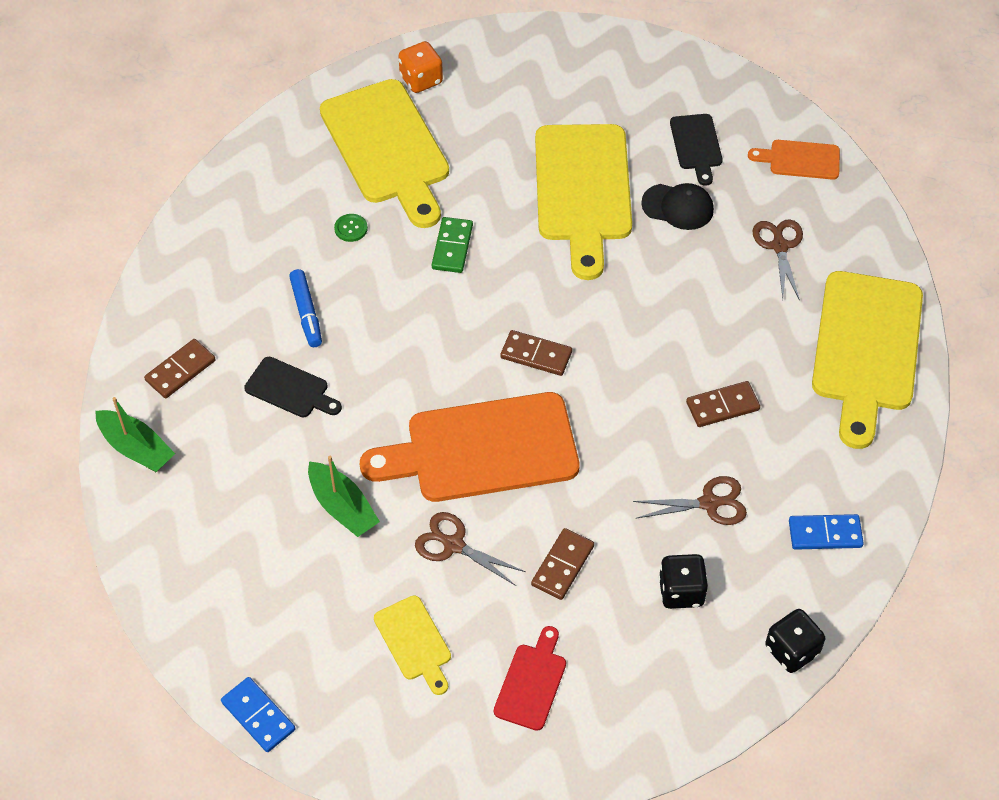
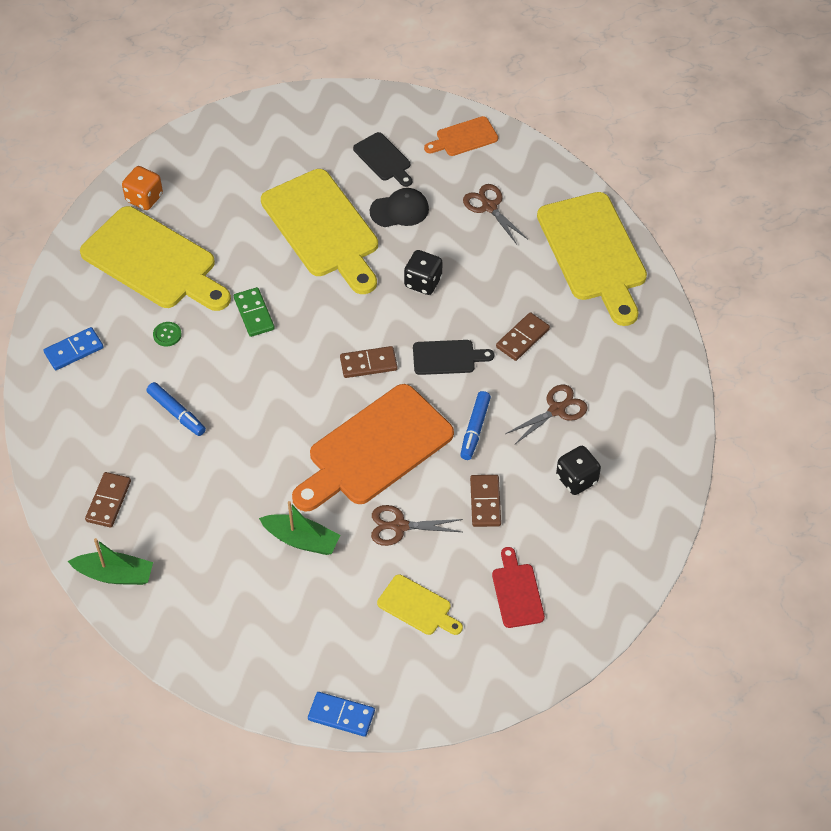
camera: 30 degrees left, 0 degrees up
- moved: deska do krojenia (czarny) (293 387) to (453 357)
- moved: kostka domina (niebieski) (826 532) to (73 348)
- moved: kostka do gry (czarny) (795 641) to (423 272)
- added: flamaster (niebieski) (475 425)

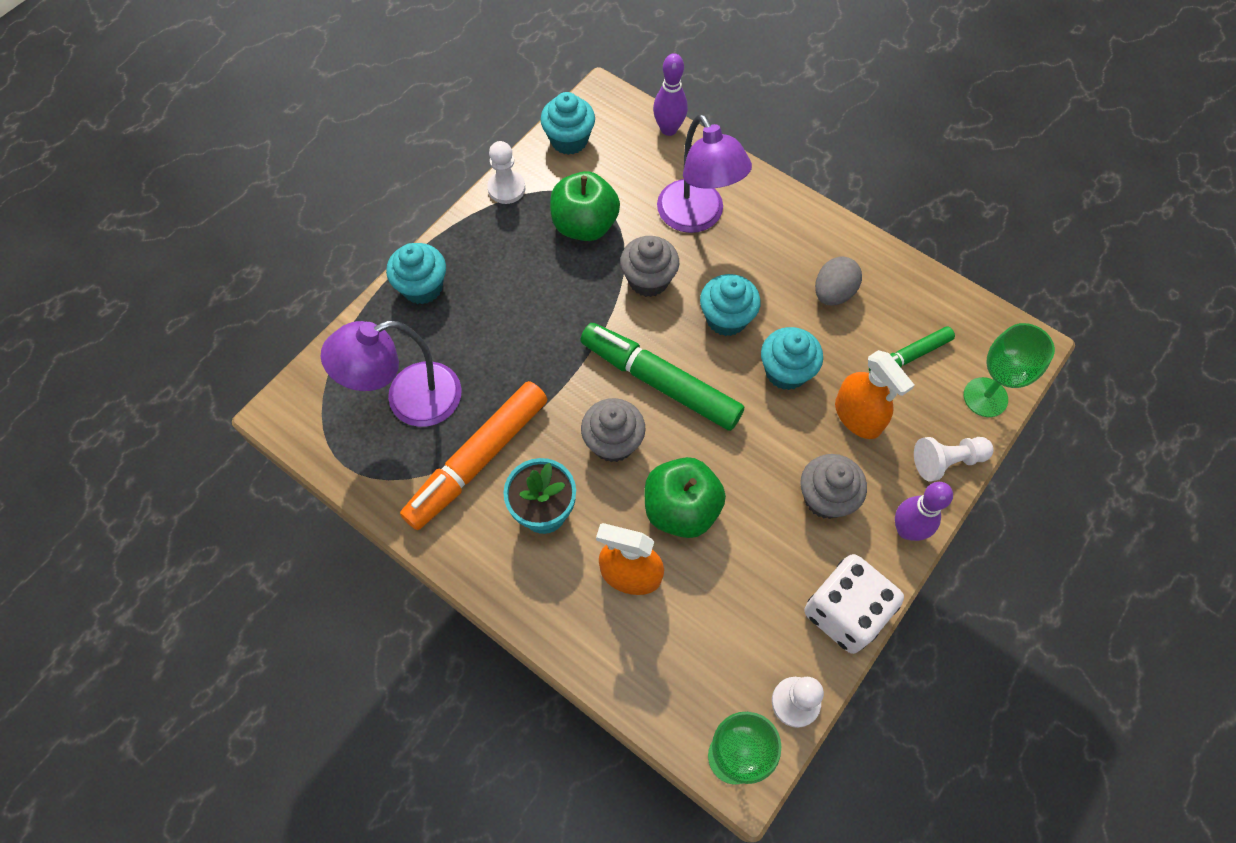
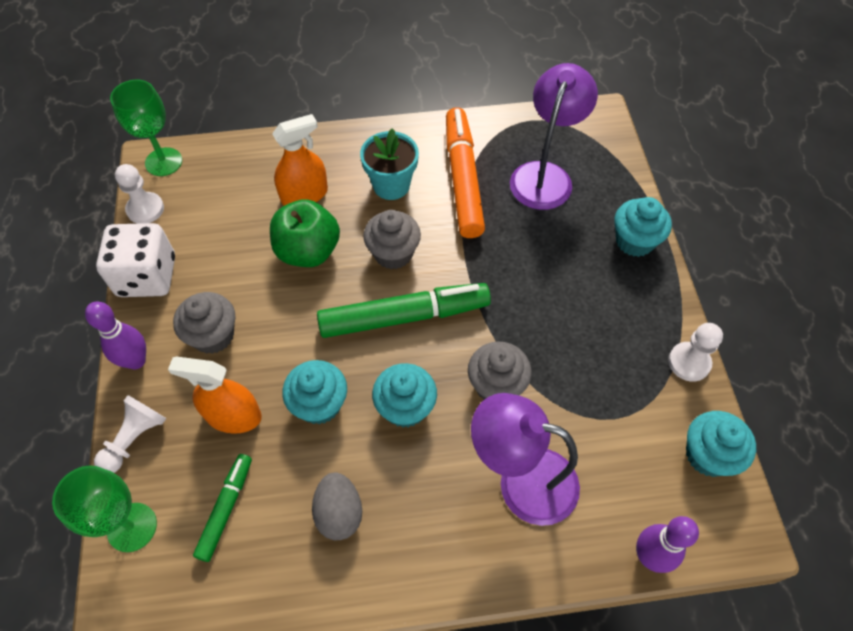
camera: 135 degrees right, 5 degrees down
- removed: jabłko (zielony) (585 206)

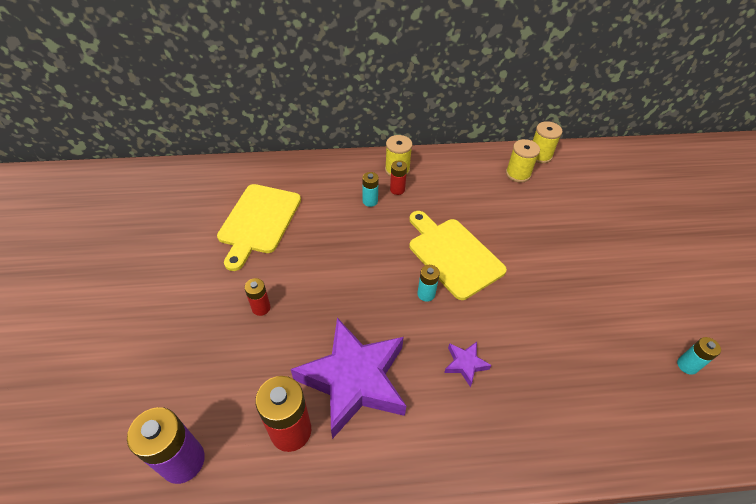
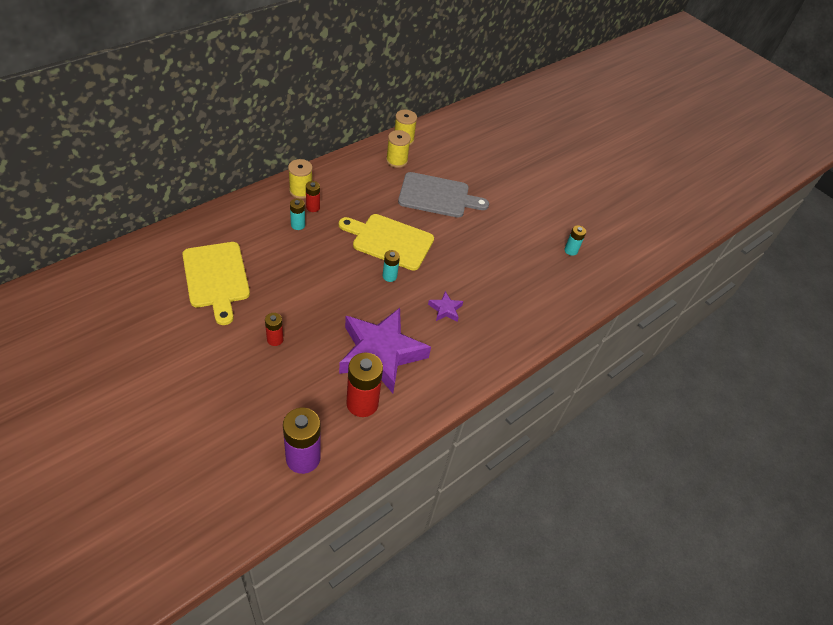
camera: 40 degrees left, 0 degrees up
- added: deska do krojenia (szary) (443 195)

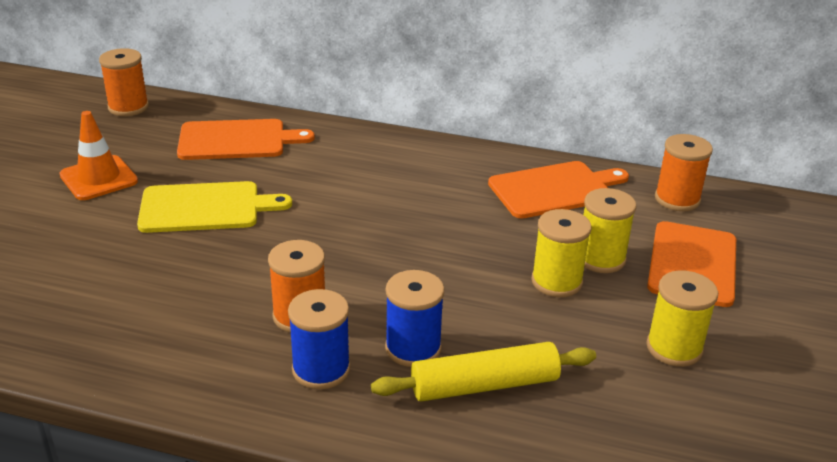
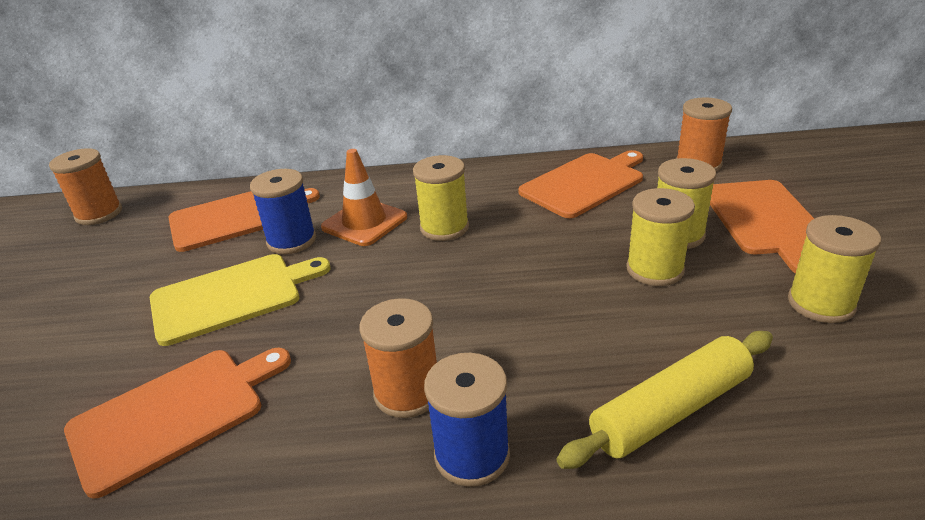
camera: 15 degrees left, 0 degrees up
- moved: pachołek (pomarańczowy) (98 155) to (364 197)
- moved: szpulka (niebieski) (415 318) to (283 211)
- added: szpulka (żółty) (441 198)
- added: deska do krojenia (pomarańczowy) (177 423)

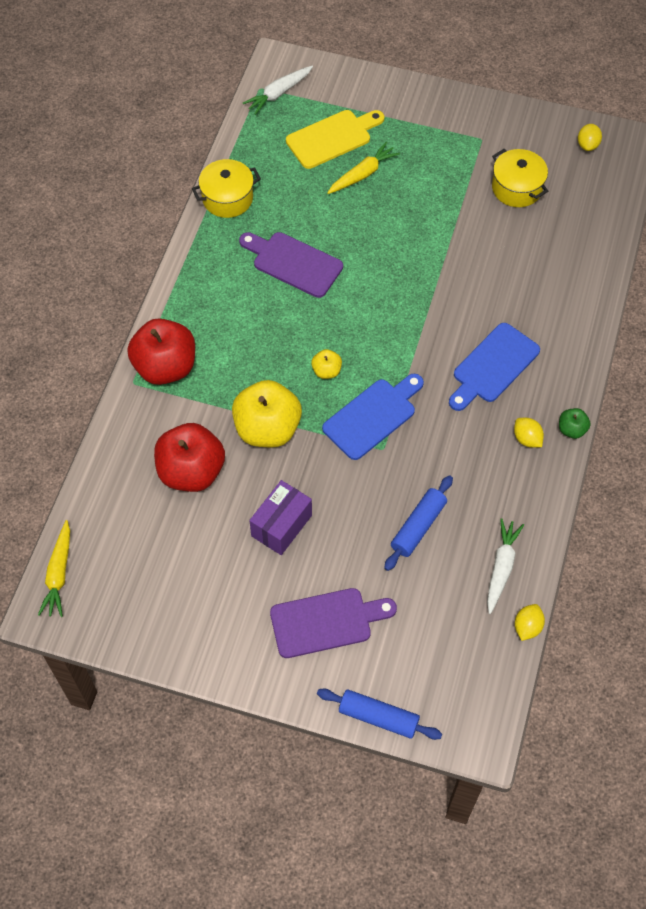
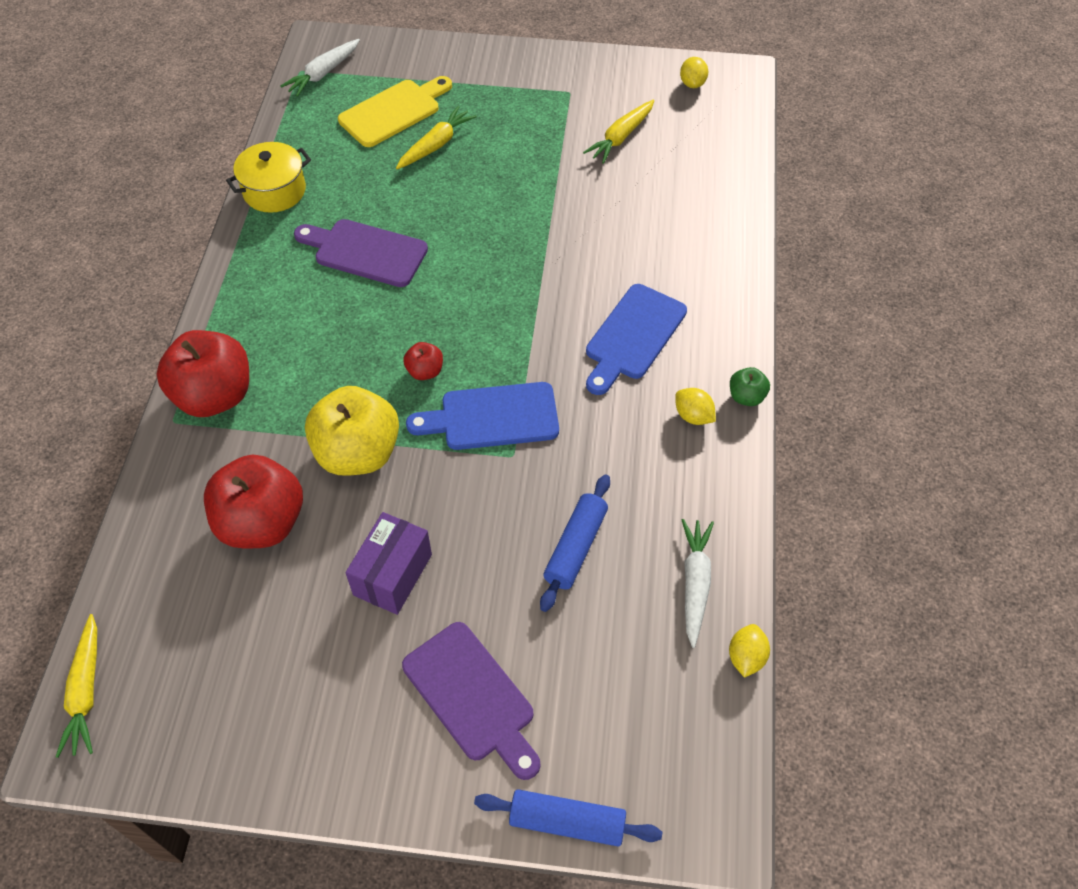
camera: 10 degrees left, 5 degrees down
- replaced: garnek (żółty) (520 178) to marchewka (żółty) (618 132)
- recoloured: jabłko (żółty) (326 364) to jabłko (czerwony) (423 361)
- turned: deska do krojenia (niebieski) (373 417) = (482 416) 135 degrees counterclockwise
- turned: deska do krojenia (fioletowy) (333 623) = (471 701) 75 degrees clockwise

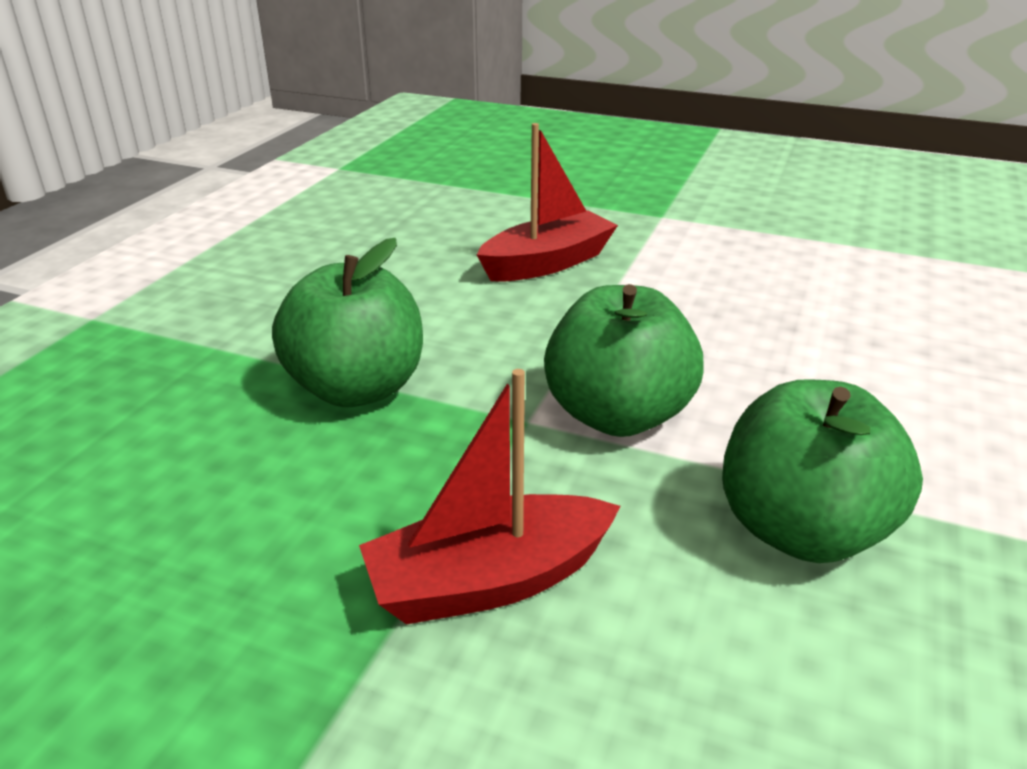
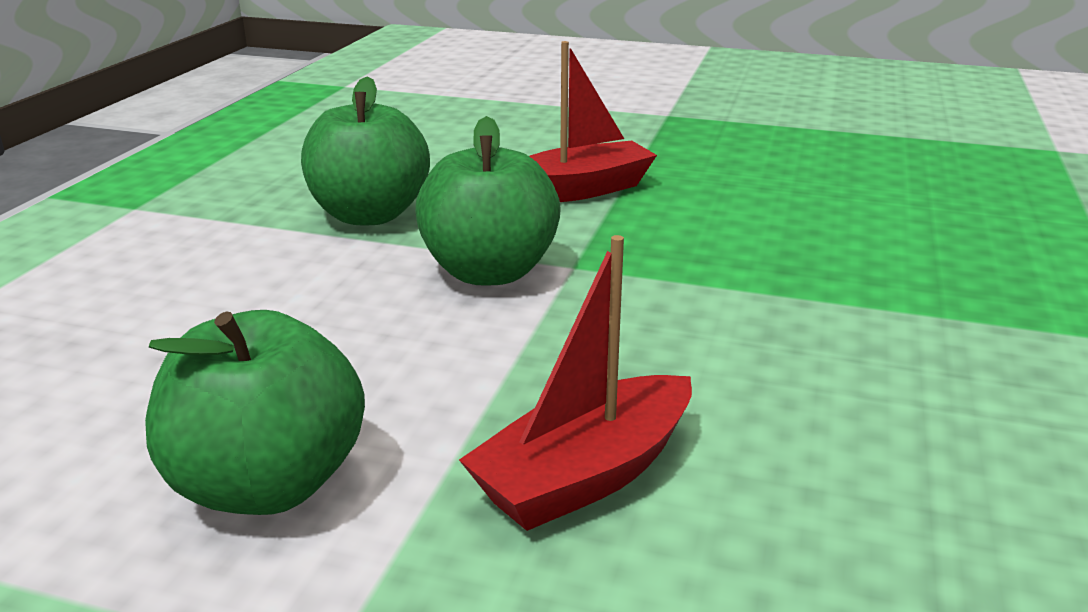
camera: 175 degrees right, 5 degrees down
- moved: jabłko (zielony) (347 322) to (255 412)

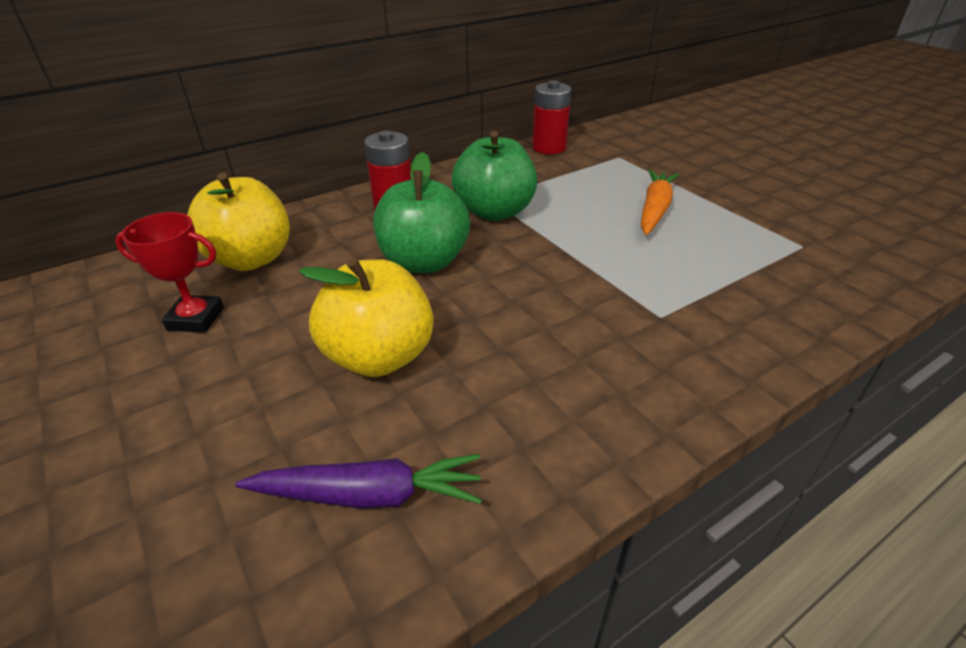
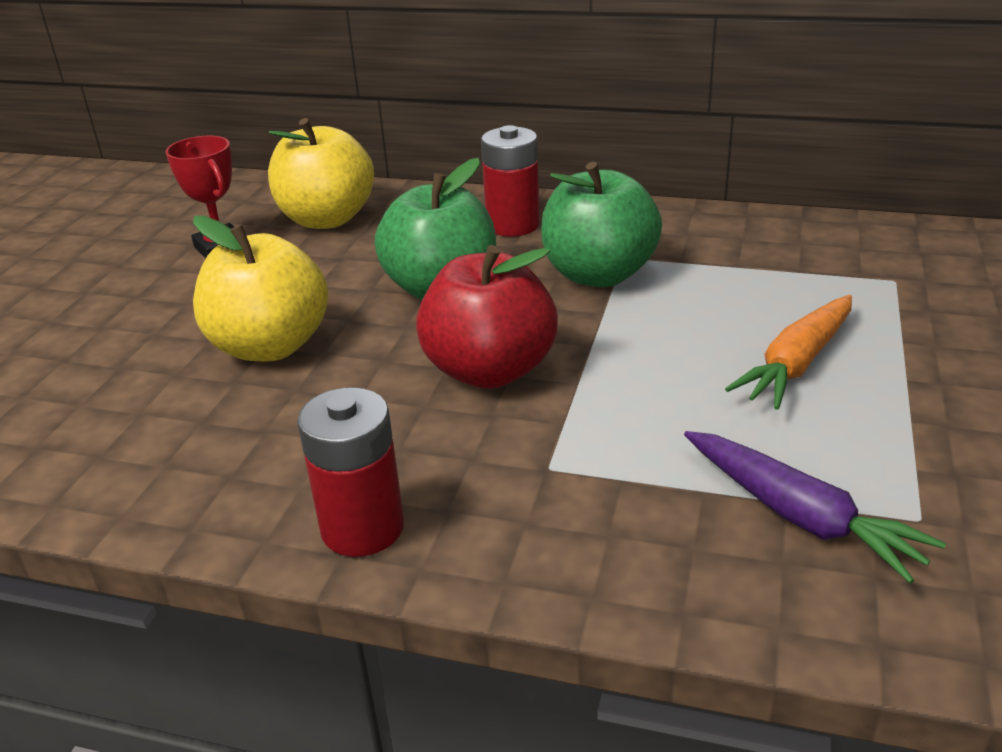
camera: 50 degrees right, 5 degrees down
- moved: bateria (czerwony) (551 117) to (350 472)
- turned: marchewka (pomarańczowy) (660 202) = (788 352) 150 degrees clockwise
- moved: marchewka (fioletowy) (358 481) to (815 507)
- added: jabłko (czerwony) (487 317)

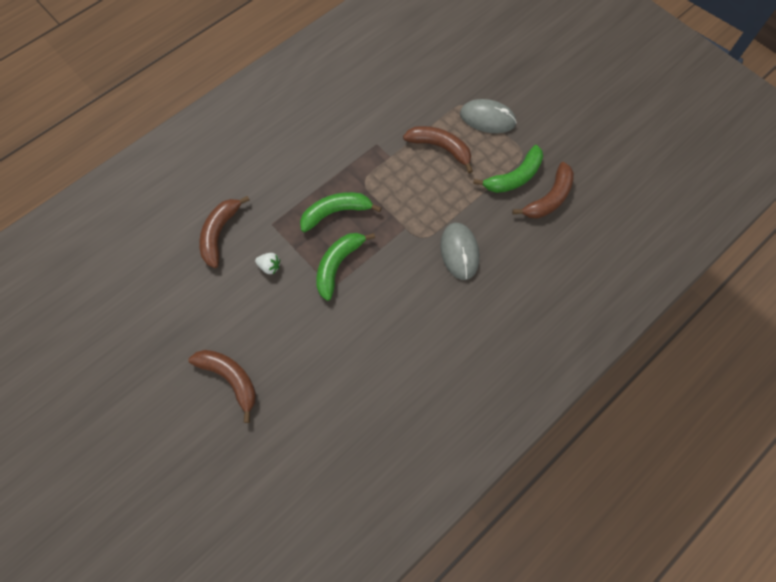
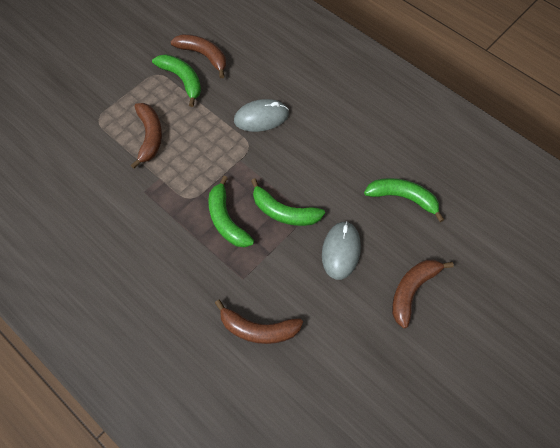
camera: 95 degrees left, 5 degrees down
- moved: myszka (szary) (488 116) to (341 250)
- turned: banan (brązowy) (438 149) = (146 136) 150 degrees clockwise
- removed: truskawka (biały) (267 263)
- added: banan (zielony) (404 200)

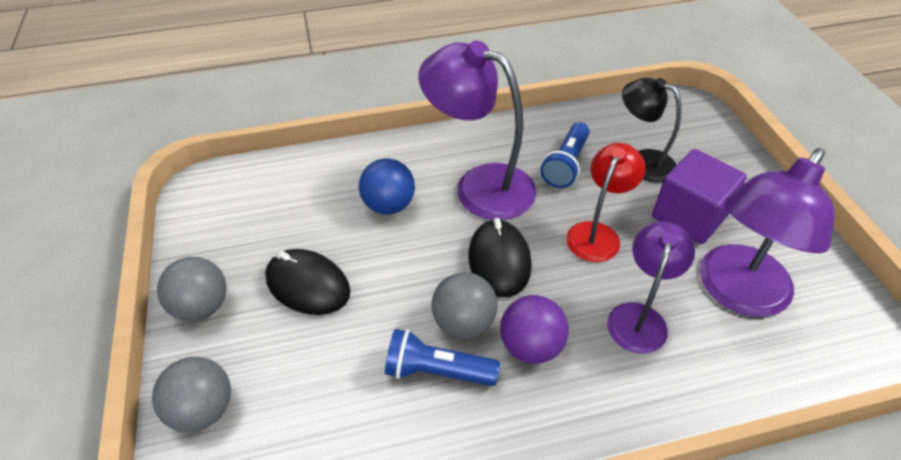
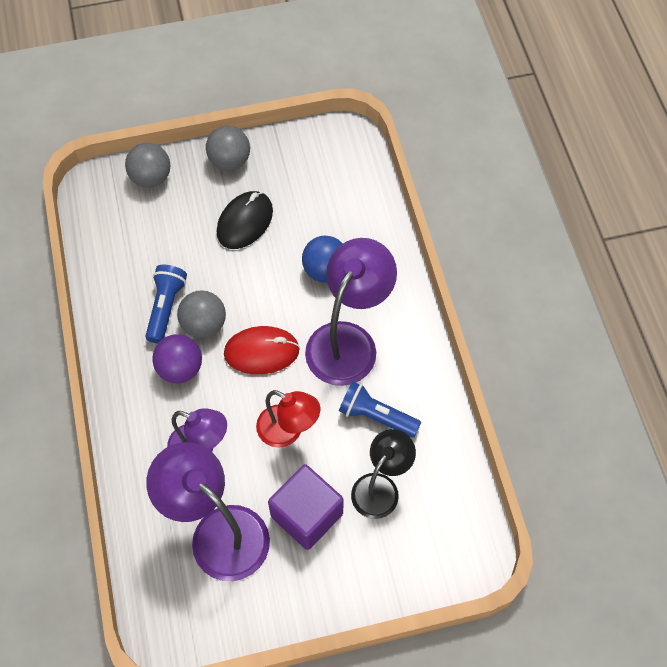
camera: 90 degrees right, 15 degrees up
- recoloured: myszka (czarny) (500 257) to myszka (czerwony) (262 350)

